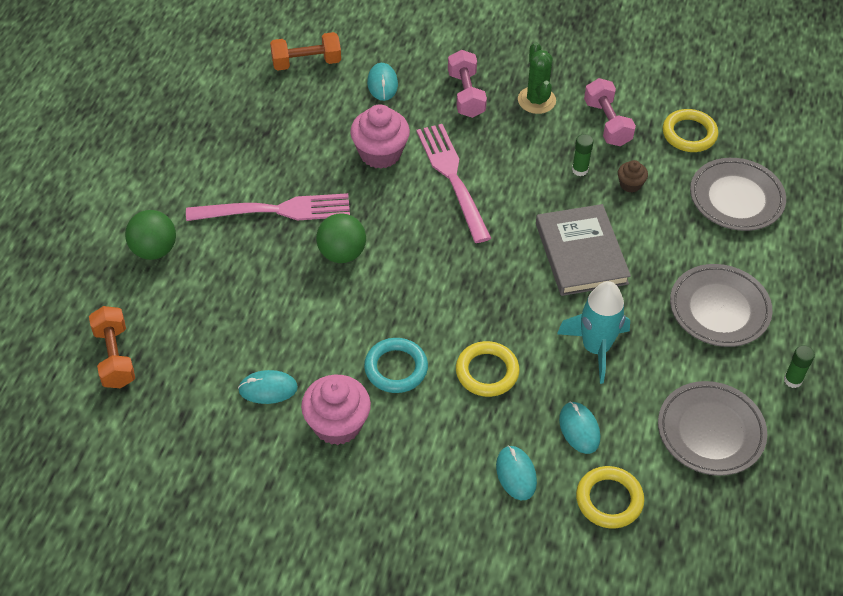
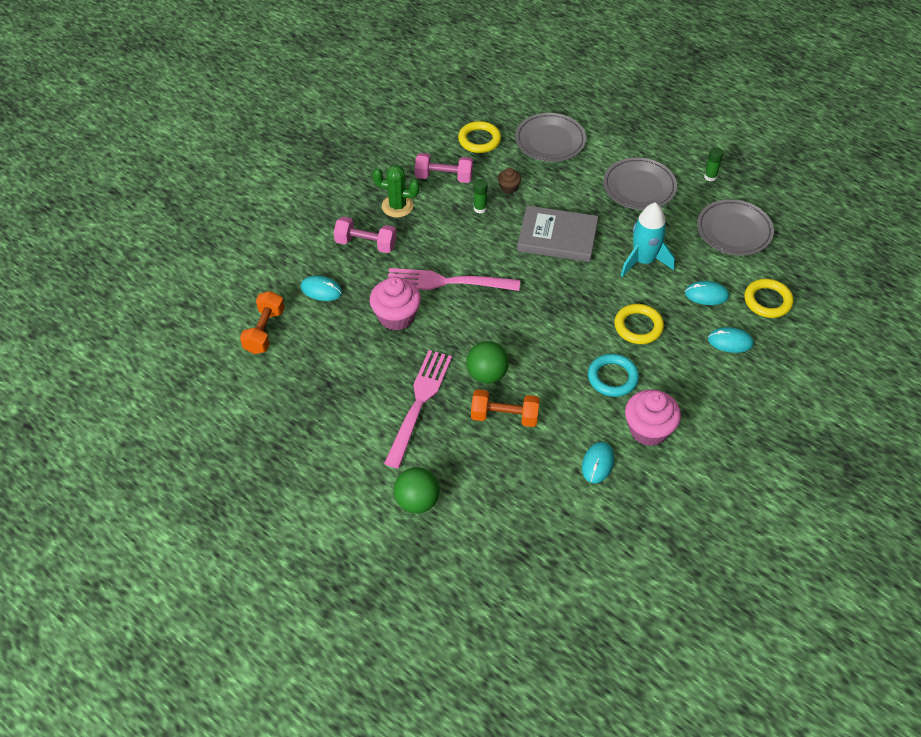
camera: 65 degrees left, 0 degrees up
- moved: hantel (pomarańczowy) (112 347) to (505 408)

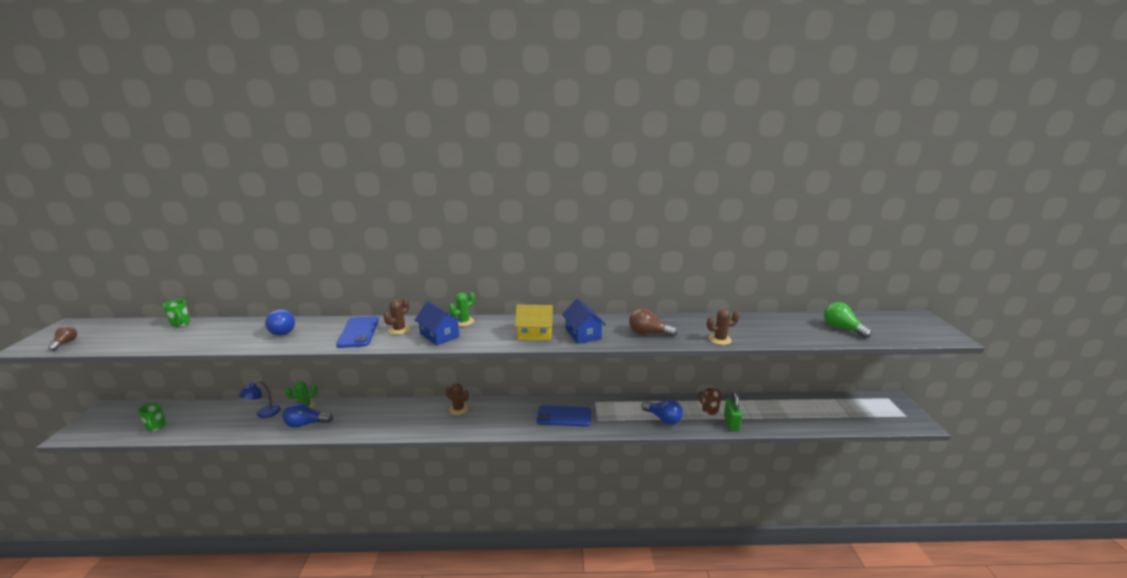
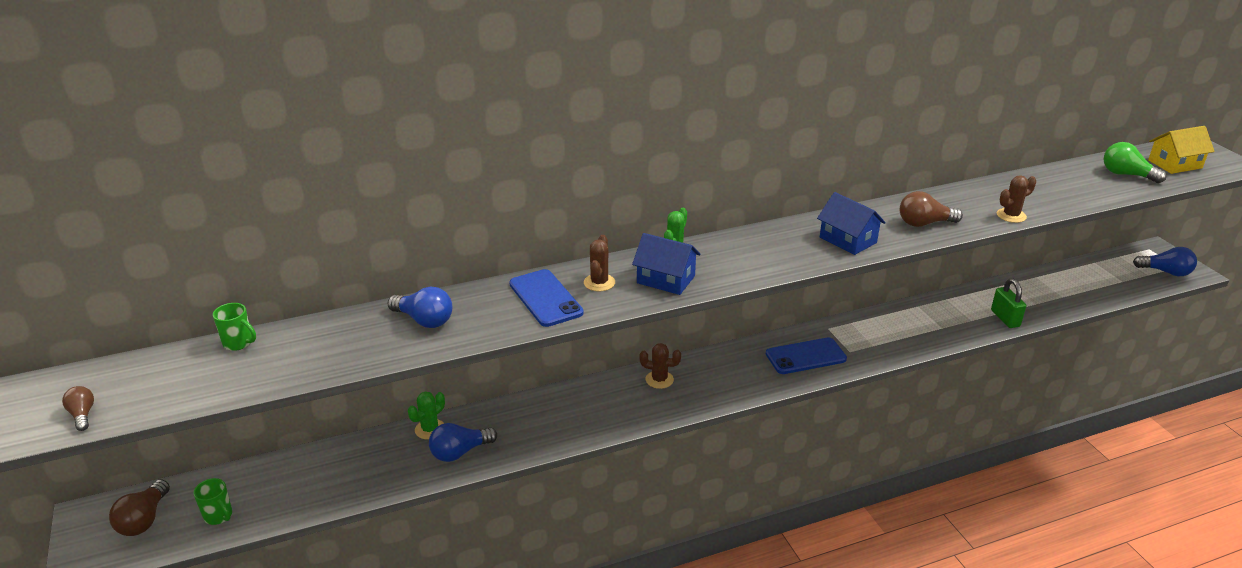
camera: 20 degrees left, 10 degrees up
- moved: domek (żółty) (534 322) to (1181 150)
- removed: lampka (niebieski) (260 399)
- removed: kubek (brązowy) (710 401)
- moved: żarówka (niebieski) (662 412) to (1165 261)
- added: żarówka (brązowy) (139 507)

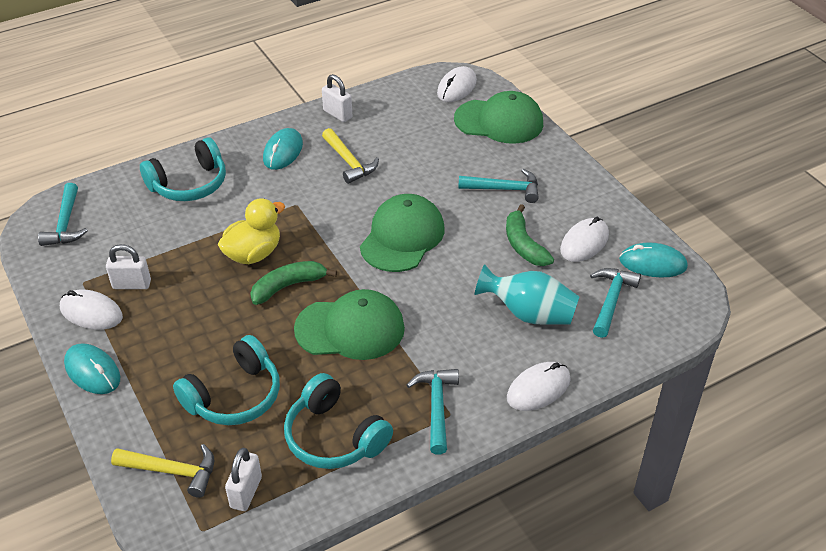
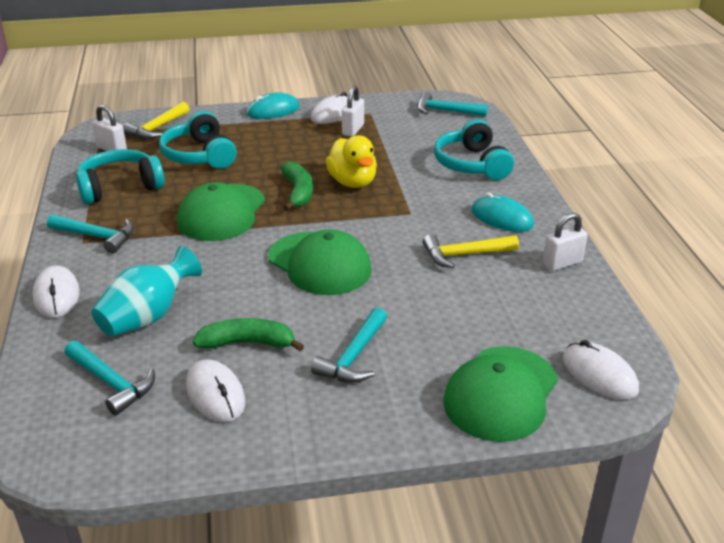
camera: 110 degrees right, 10 degrees down
- removed: myszka (turkusowy) (653 260)

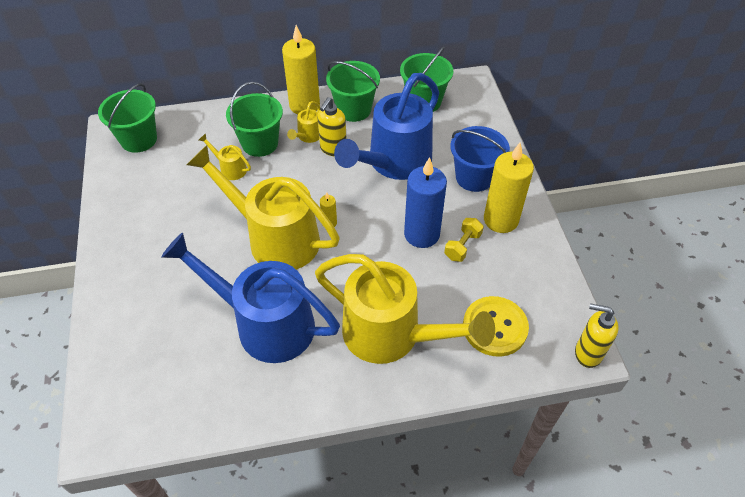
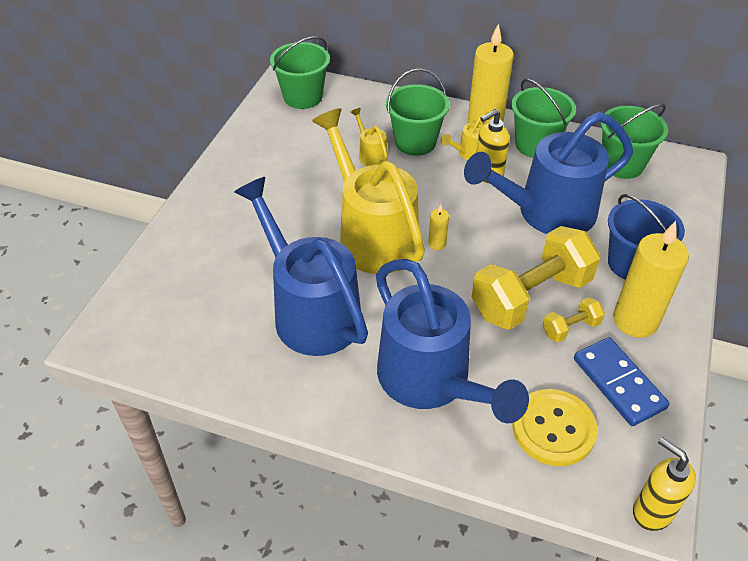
camera: 30 degrees right, 5 degrees down
- replaced: świeca (niebieski) (425 202) to hantel (żółty) (536 278)
- recoloured: konewka (żółty) (405 309) to konewka (niebieski) (452 341)
- added: kostka domina (niebieski) (622 381)

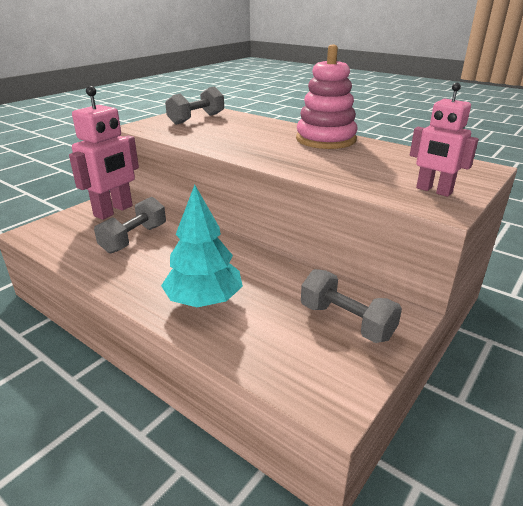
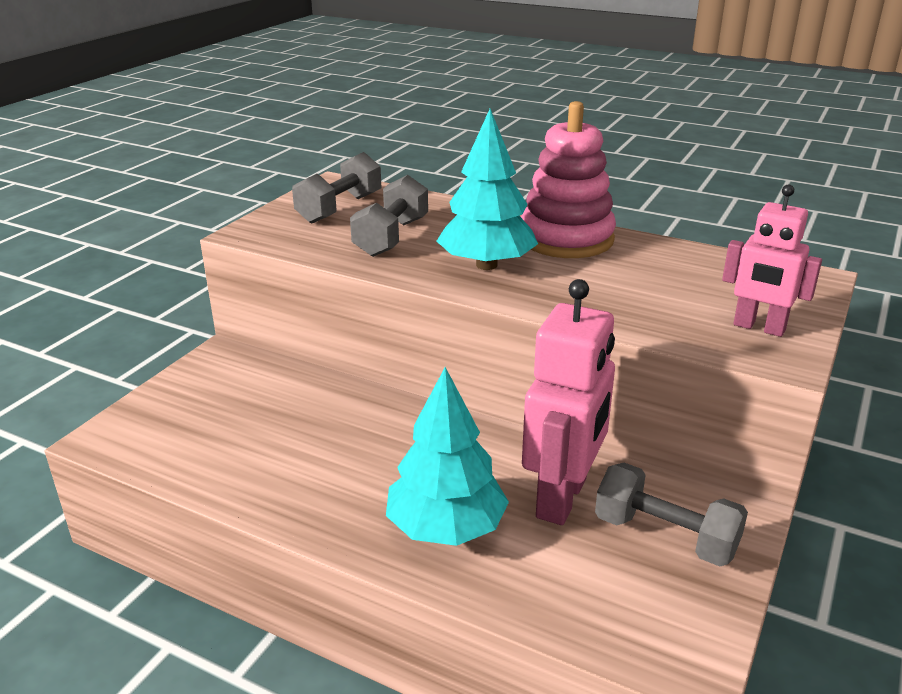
camera: 10 degrees left, 0 degrees up
- moved: robot (różowy) (104 153) to (568 402)
- moved: hantel (szary) (130 225) to (389 216)
- added: drzewko (turkusowy) (487 189)

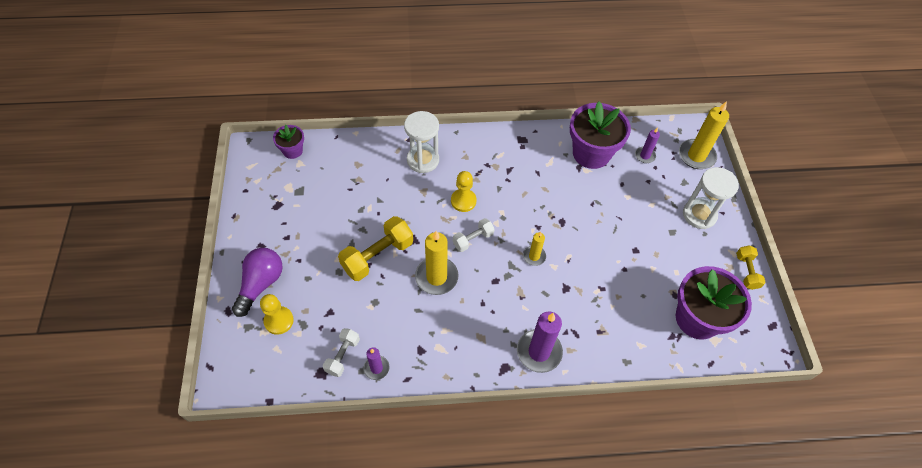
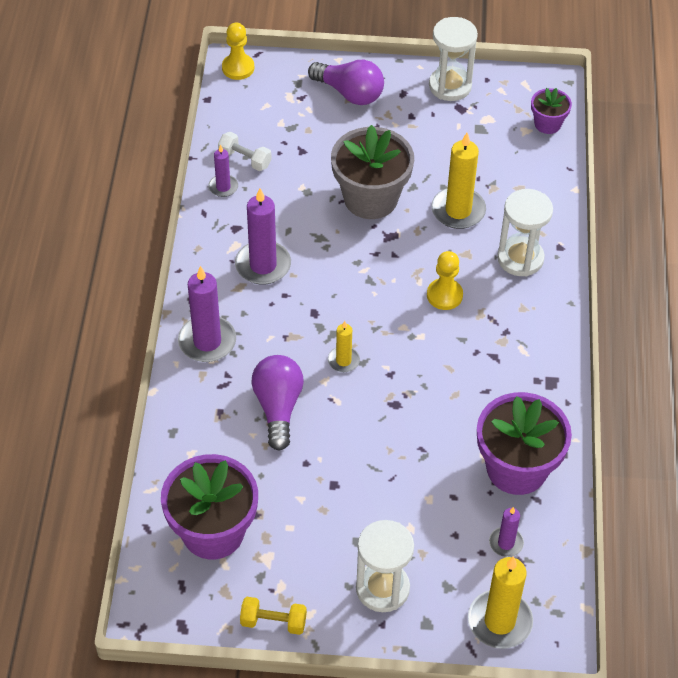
camera: 100 degrees right, 5 degrees down
- replaced: hantel (żółty) (375 248) to doniczka (szary) (372 172)
- removed: hantel (biały) (474 235)
- moved: świeca (żółty) (437 263) to (458 181)
- moved: pionek (żółty) (277 314) to (238 51)
- added: klepsydra (biały) (453 59)
- added: świeca (fioletowy) (263 236)
- added: żarówka (fioletowy) (278 403)

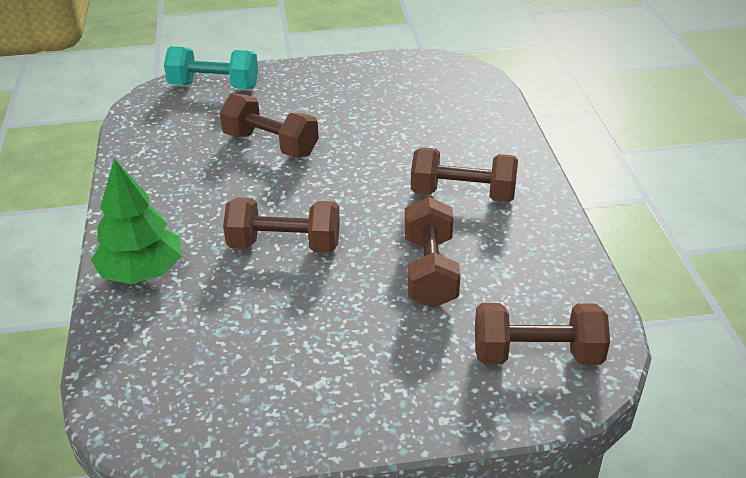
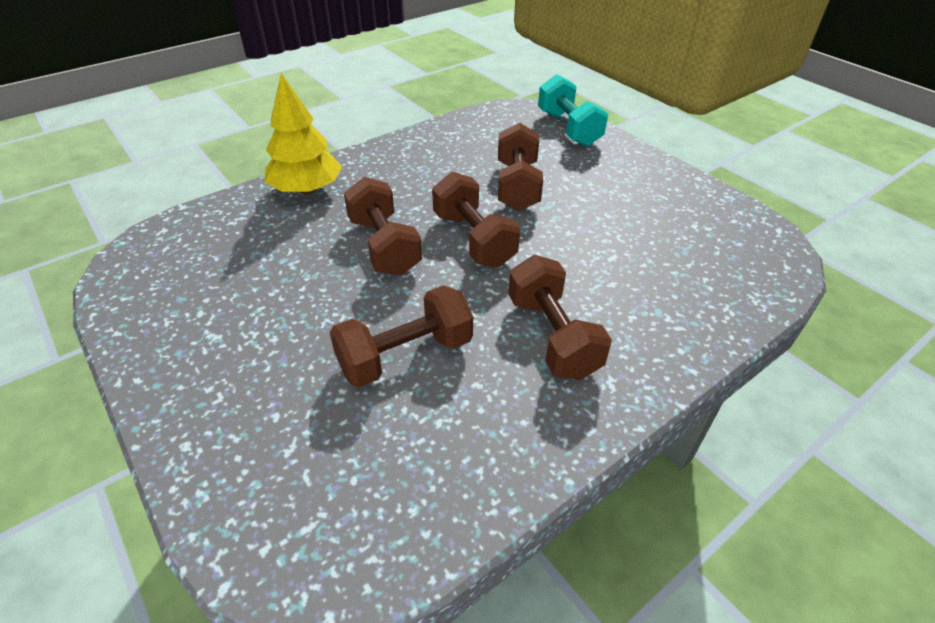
camera: 60 degrees right, 5 degrees up
- recoloured: drzewko (zielony) (136 221) to drzewko (żółty) (303 133)
- moved: hantel (brązowy) (542 334) to (476 219)

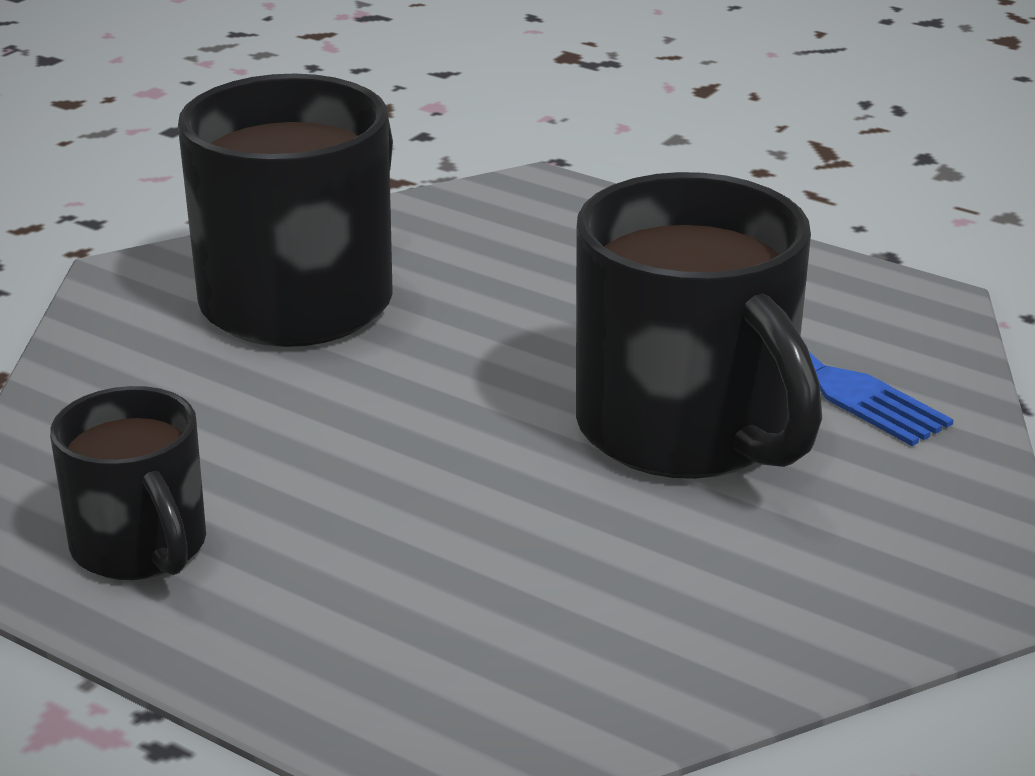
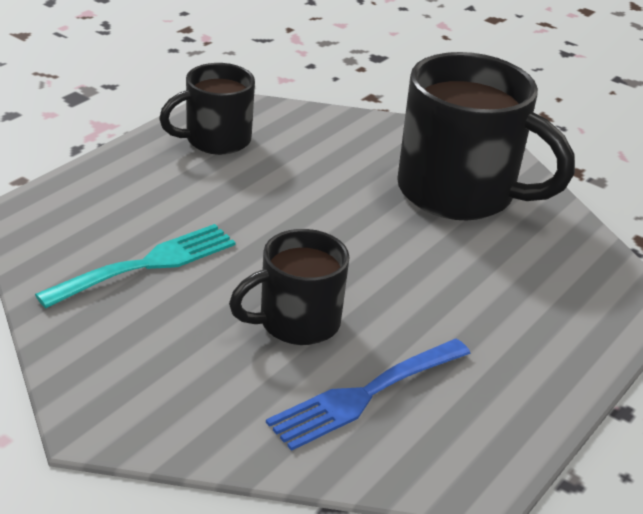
camera: 90 degrees right, 5 degrees up
- resized: kubek (czarny) (699 325) = (289 287) x0.58
- added: widelec (turkusowy) (135 266)

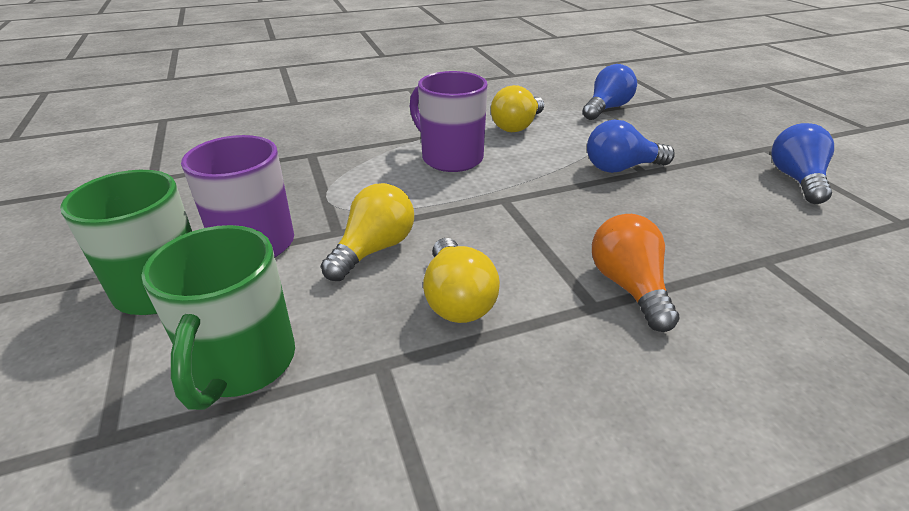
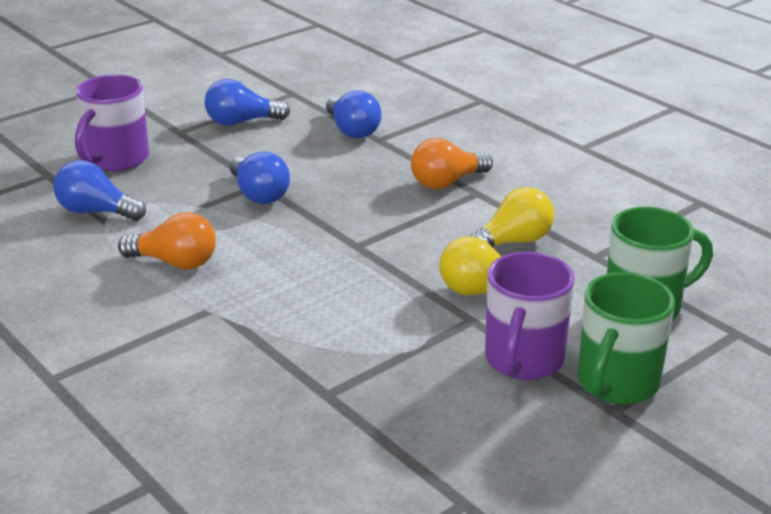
camera: 110 degrees left, 5 degrees down
- moved: kubek (fioletowy) (449 121) to (112 122)
- recoloured: żarówka (żółty) (517 108) to żarówka (pomarańczowy) (167 240)
- added: żarówka (niebieski) (354 114)

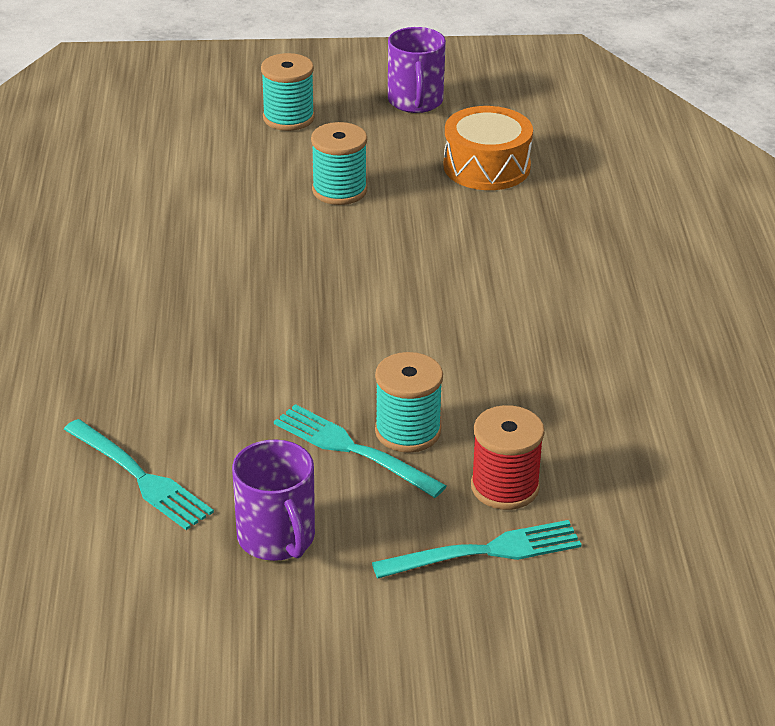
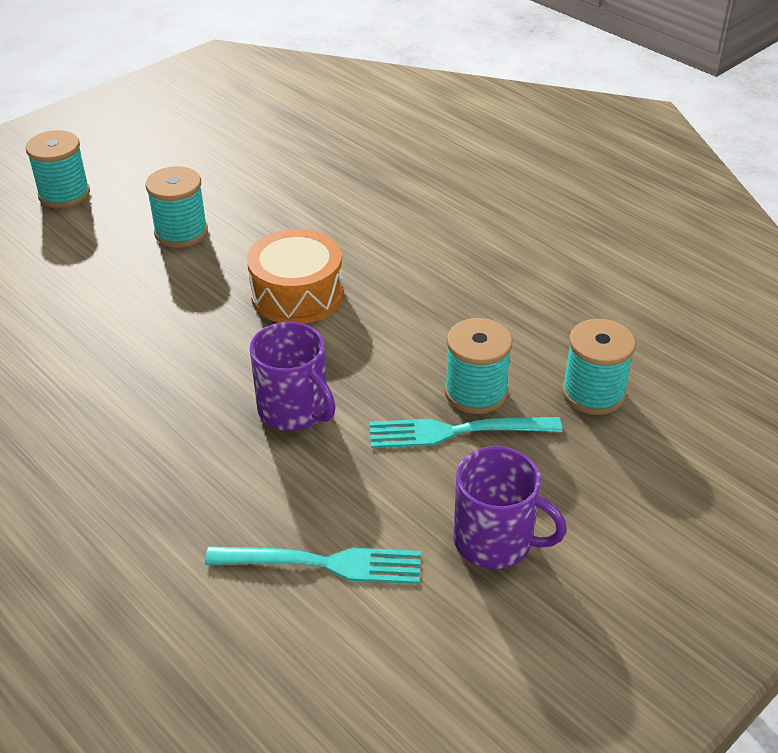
camera: 40 degrees left, 5 degrees up
- moved: kubek (fioletowy) (417 70) to (293 376)
- moved: bęben (pomarańczowy) (488 148) to (295 276)
- recoloured: szpulka (czerwony) (507 457) to szpulka (turkusowy) (599 367)
- removed: widelec (turkusowy) (477 549)

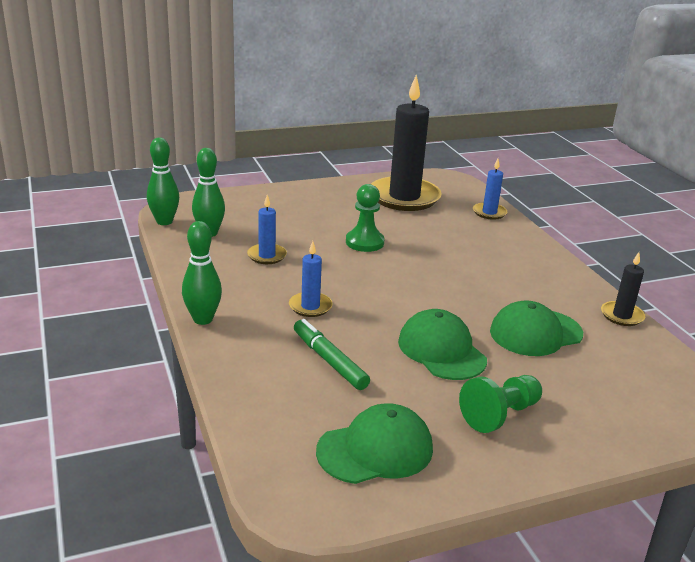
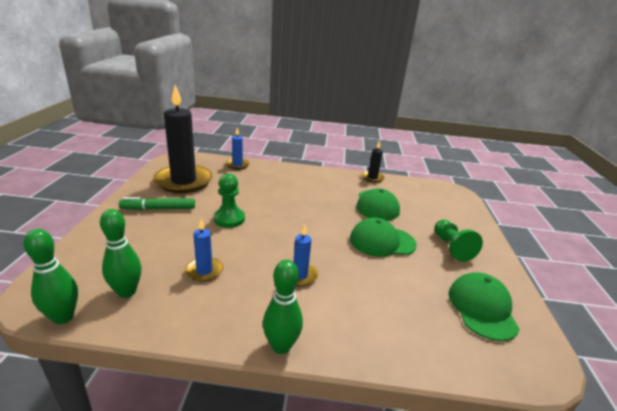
camera: 65 degrees left, 0 degrees up
- moved: flamaster (zielony) (332 354) to (157 203)

